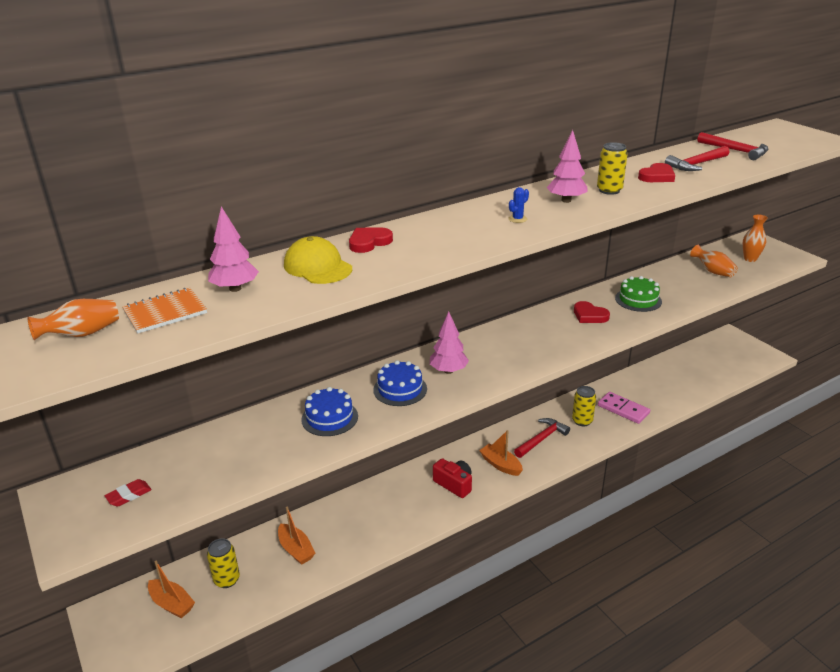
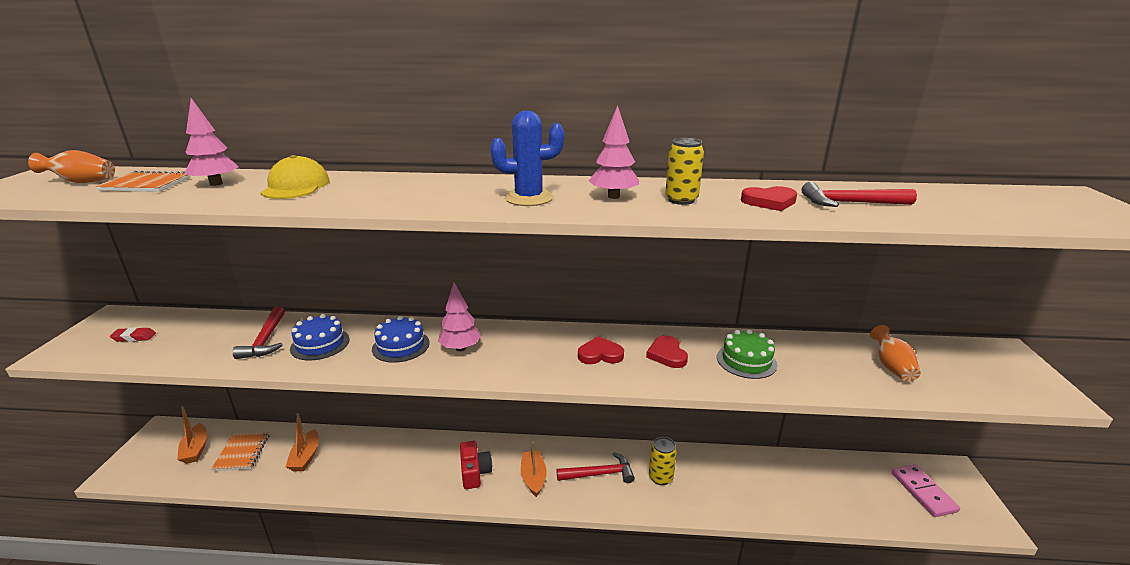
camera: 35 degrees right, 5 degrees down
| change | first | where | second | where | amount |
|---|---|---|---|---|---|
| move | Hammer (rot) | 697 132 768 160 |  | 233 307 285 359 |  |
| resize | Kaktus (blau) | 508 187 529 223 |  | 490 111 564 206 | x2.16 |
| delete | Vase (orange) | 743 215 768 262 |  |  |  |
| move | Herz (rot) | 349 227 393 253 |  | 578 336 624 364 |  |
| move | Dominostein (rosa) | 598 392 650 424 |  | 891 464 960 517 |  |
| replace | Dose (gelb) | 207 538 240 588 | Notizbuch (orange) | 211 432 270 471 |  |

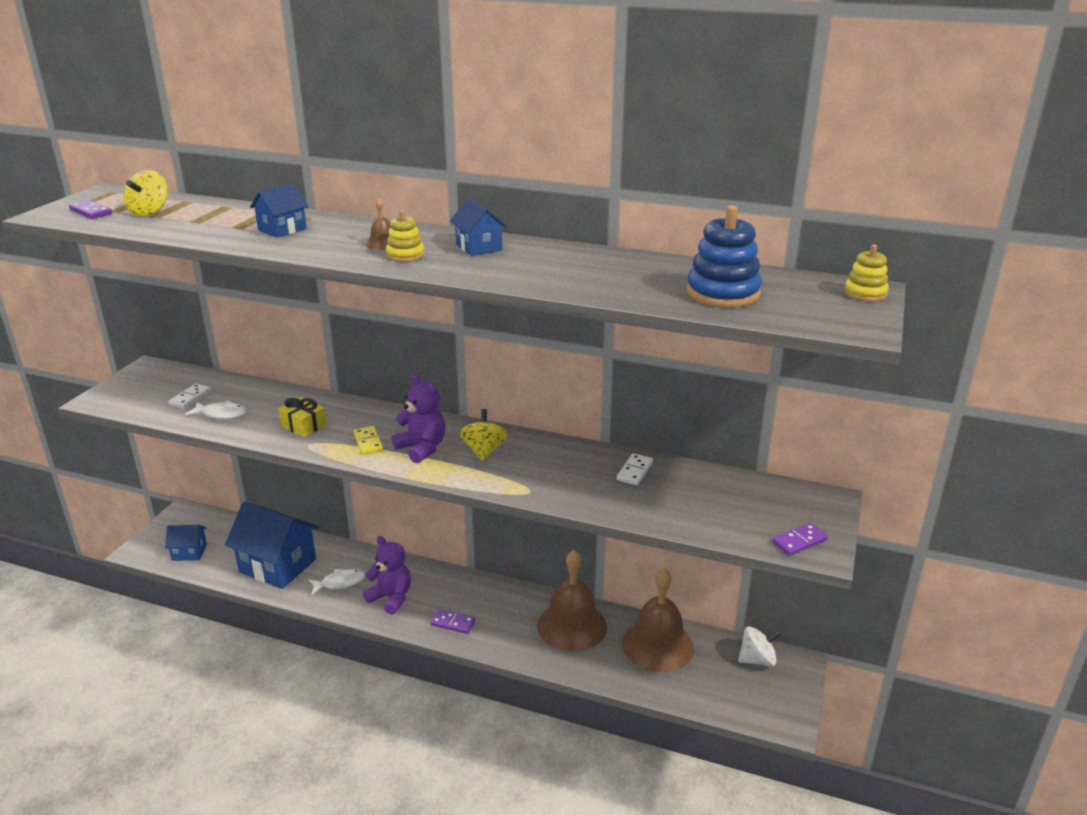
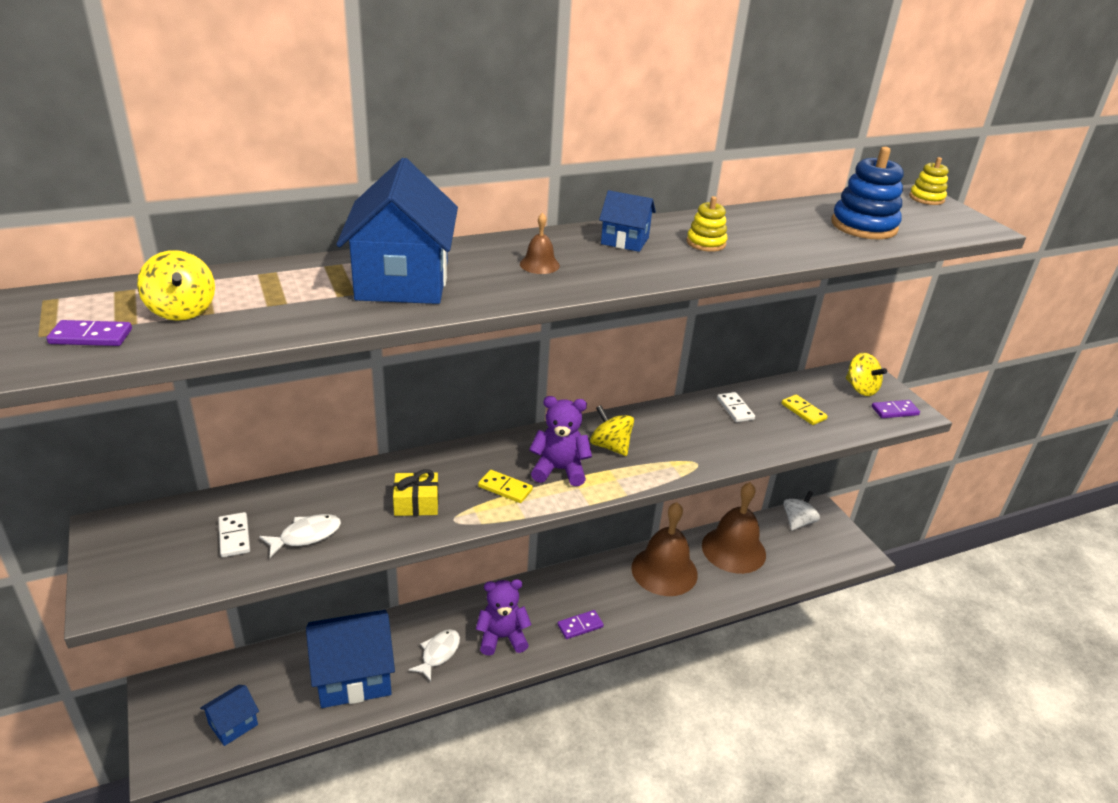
camera: 45 degrees left, 5 degrees up
| change | first | where | second | where | amount |
|---|---|---|---|---|---|
| resize | Haus (blau) | 250 183 308 238 |  | 336 158 458 304 | x1.98 |
| move | Stapelspielzeug (gelb) | 386 210 424 262 |  | 687 196 727 252 |  |
| rotate | Dominostein (lila) | 772 523 828 556 |  | 872 400 920 418 | 60 degrees clockwise |
| insert |  |  | Kreisel (gelb) | 846 353 887 396 |  |
| insert |  |  | Dominostein (gelb) | 781 395 828 425 |  |

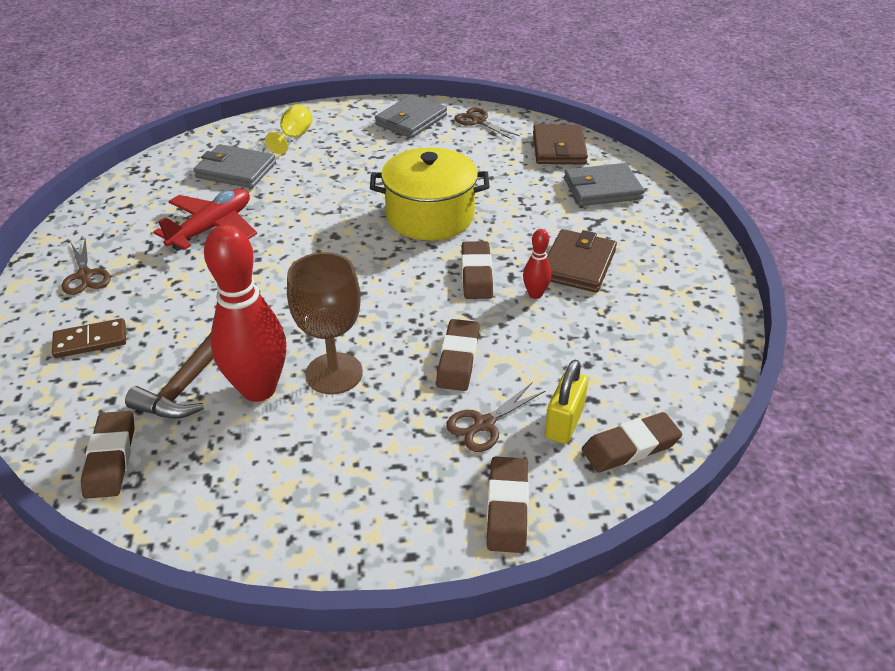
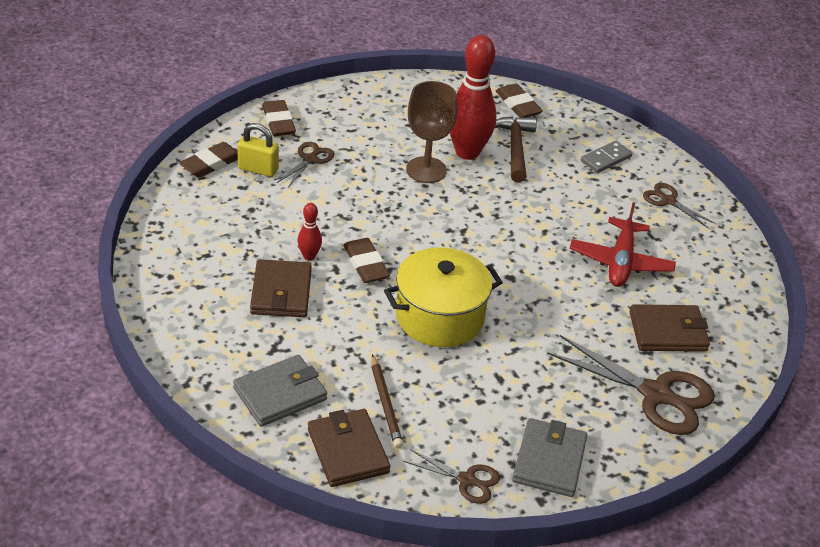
camera: 155 degrees right, 0 degrees up
| change | first | where | second | where | amount |
|---|---|---|---|---|---|
| replace | Kelch (gelb) | 265 104 313 155 | Schere (braun) | 547 335 714 435 |  |
| recolor | Geldbörse (grau) | 193 144 276 188 | Geldbörse (braun) | 630 304 710 352 |  |
| recolor | Dominostein (braun) | 52 318 126 358 | Dominostein (grau) | 581 141 633 173 |  |
| delete | Radiergummi (braun) | 436 319 480 391 |  |  |  |
| rotate | Vorhängeschloss (gelb) | 545 360 588 444 |  | 237 123 279 177 | 75 degrees counterclockwise |
| insert |  |  | Bleistift (braun) | 372 354 403 449 |  |

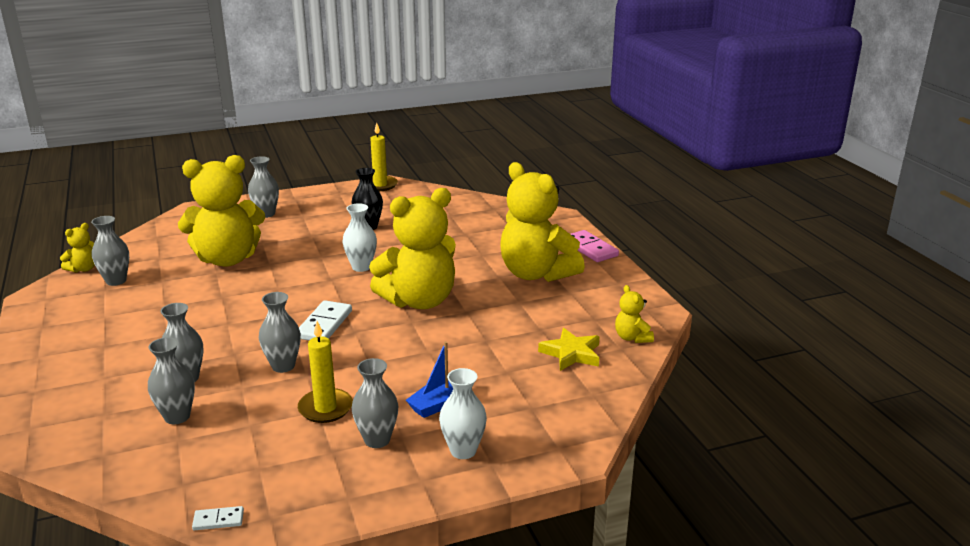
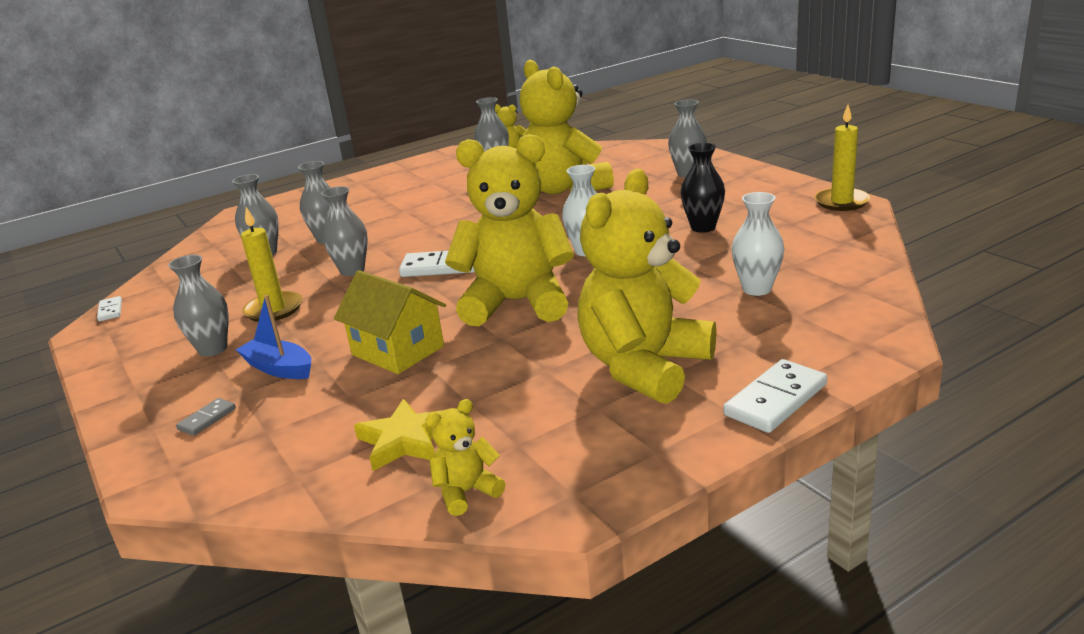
camera: 80 degrees right, 0 degrees up
| change | first | where | second | where | amount |
|---|---|---|---|---|---|
| rotate | Teddybär (gelb) | 369 188 456 309 |  | 445 134 574 326 | 135 degrees clockwise |
| recolor | Dominostein (rosa) | 571 230 619 262 | Dominostein (weiß) | 723 359 827 433 |  |
| move | Vase (weiß) | 439 368 487 459 |  | 732 192 784 296 |  |
| insert |  |  | Haus (gelb) | 334 270 446 374 |  |
| insert |  |  | Dominostein (grau) | 176 398 236 436 |  |

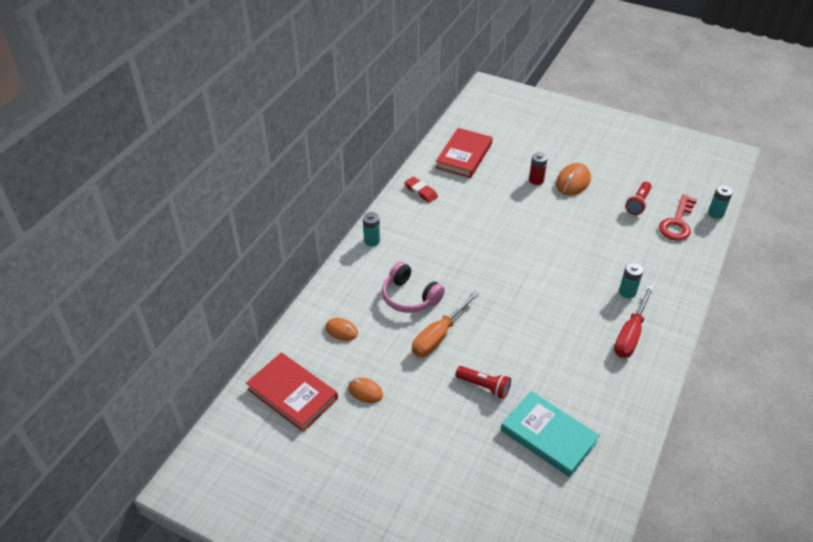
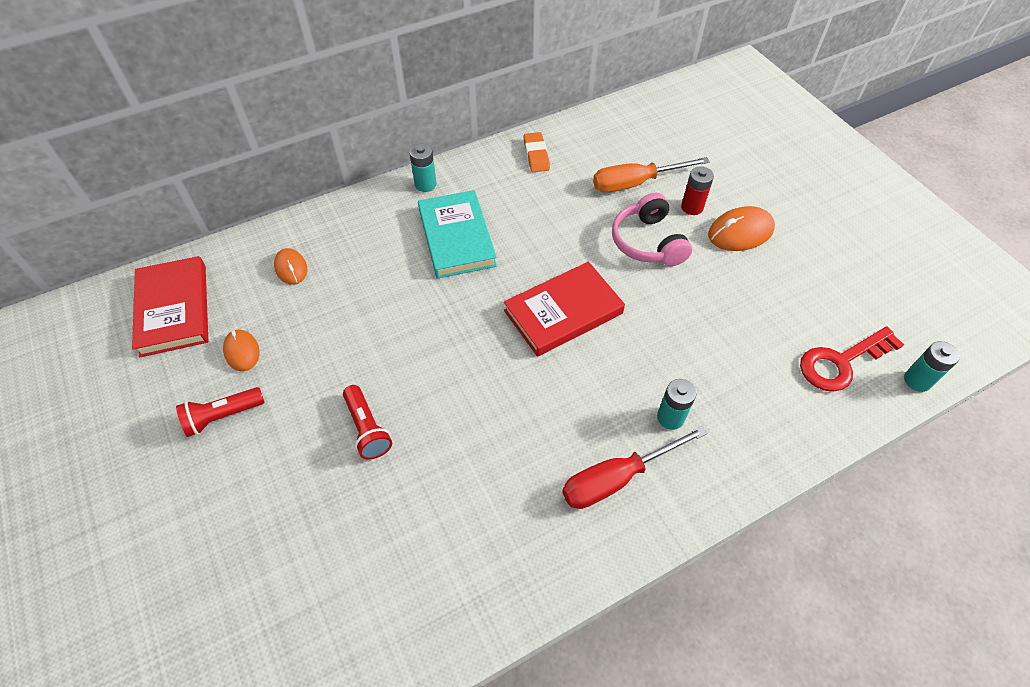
camera: 35 degrees right, 10 degrees up
| change | first | where | second | where | amount |
|---|---|---|---|---|---|
| move | Buch (rot) | 435 128 493 178 |  | 504 262 625 357 |  |
| recolor | Radiergummi (rot) | 404 176 438 203 | Radiergummi (orange) | 524 132 550 172 |  |
| move | Taschenlampe (rot) | 625 182 652 215 |  | 176 387 265 437 |  |
| move | Kopfhörer (rosa) | 382 261 445 313 |  | 612 193 692 266 |  |
| move | Schraubenzieher (orange) | 412 291 479 357 |  | 593 157 710 193 |  |
| move | Buch (türkis) | 501 391 600 477 |  | 418 190 497 279 |  |

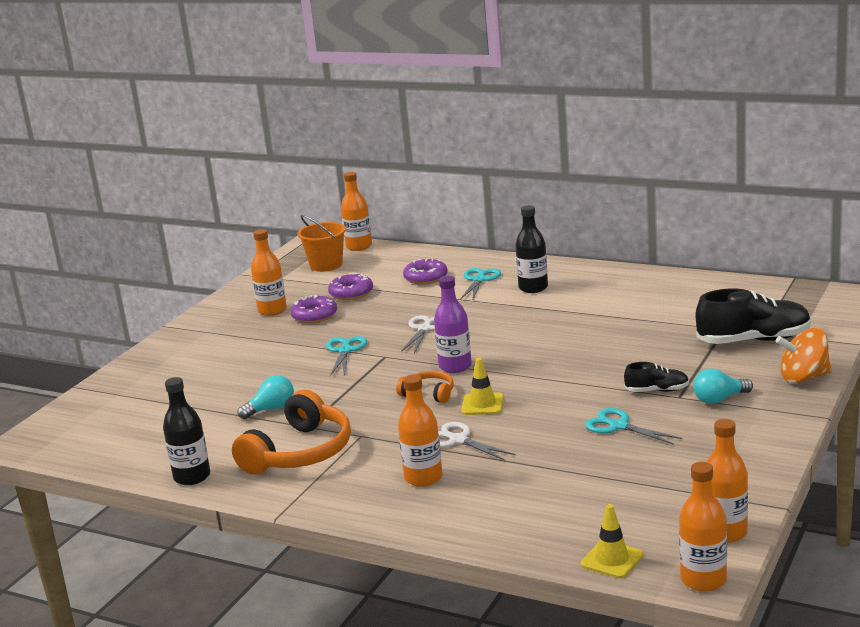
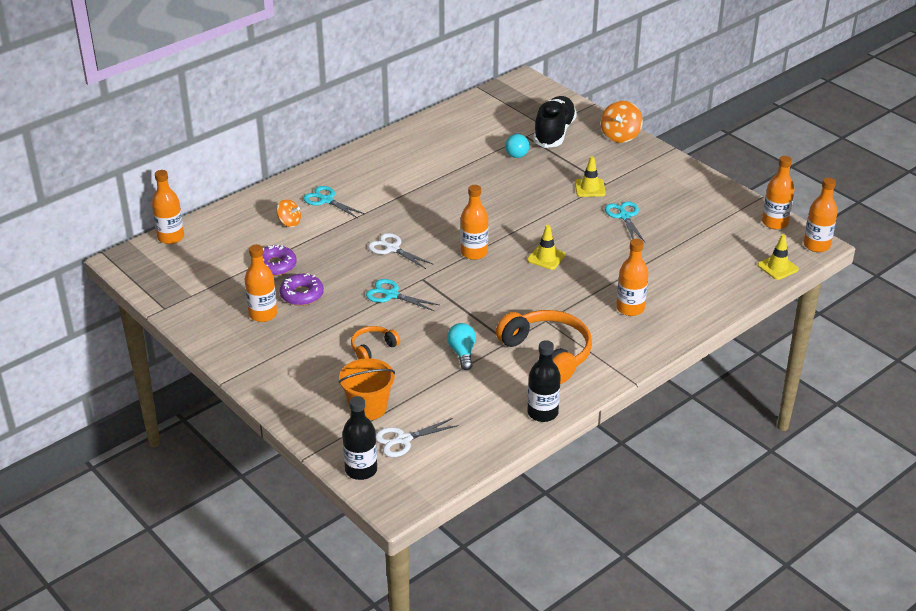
camera: 70 degrees left, 15 degrees up
| change | first | where | second | where | amount |
|---|---|---|---|---|---|
| move | Flasche (schwarz) | 515 205 548 293 |  | 342 396 377 480 |  |
| move | Eimer (orange) | 297 215 346 272 |  | 339 358 395 420 |  |
| replace | Donut (lila) | 403 259 448 284 | Kreisel (orange) | 277 199 301 227 |  |
| recolor | Flasche (lila) | 434 276 472 373 | Flasche (orange) | 460 185 488 260 |  |
| replace | Schuh (schwarz) | 624 362 689 392 | Leitkegel (gelb) | 575 156 606 197 |  |
| move | Glühbirne (türkis) | 693 369 753 404 |  | 505 132 529 158 |  |
| move | Kopfhörer (orange) | 396 371 454 403 |  | 351 326 400 359 |  |
| rotate | Schere (türkis) | 585 408 682 445 |  | 605 201 645 242 | 105 degrees clockwise |
| move | Schere (weiß) | 438 422 515 461 |  | 376 418 459 457 |  |

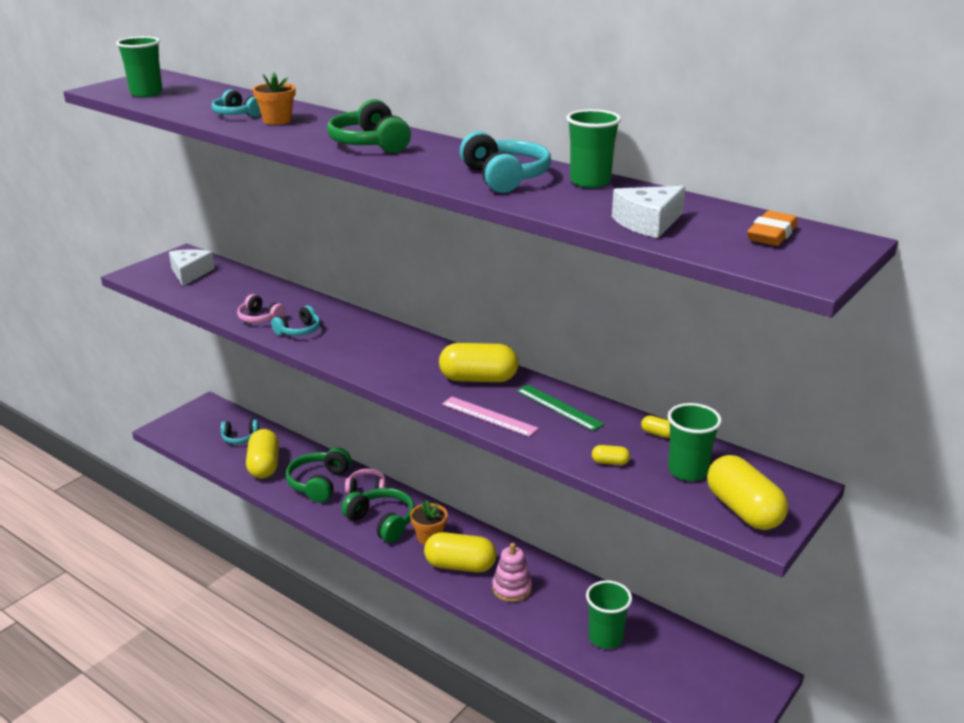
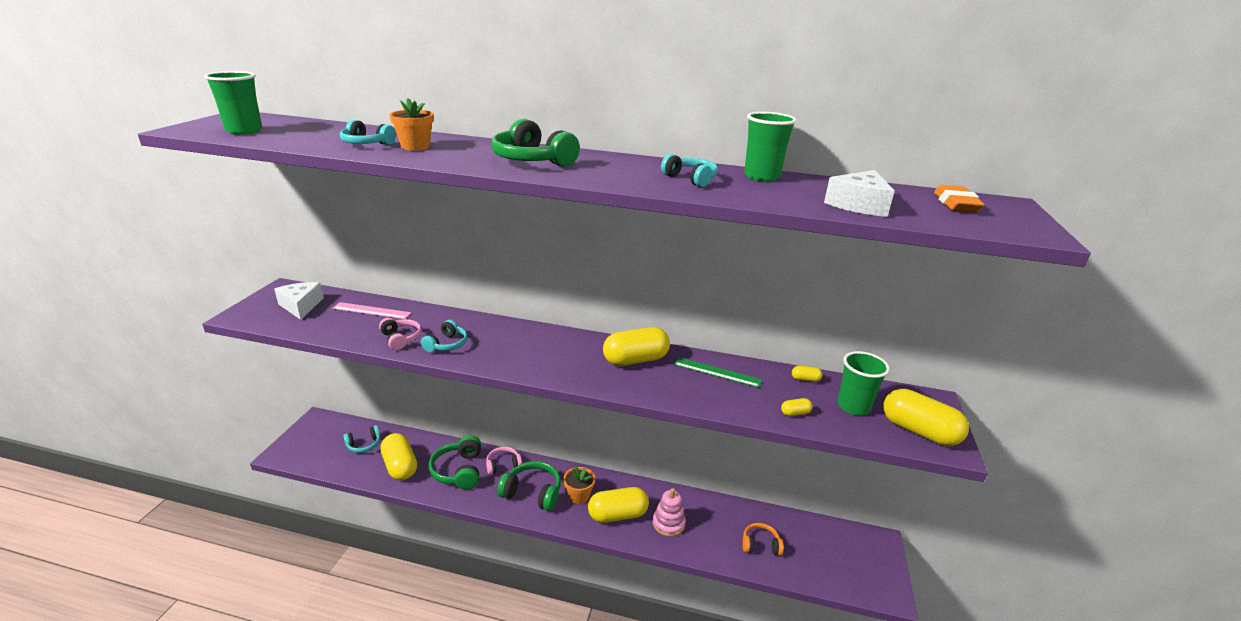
camera: 25 degrees left, 0 degrees up
| change | first | where | second | where | amount |
|---|---|---|---|---|---|
| resize | Kopfhörer (türkis) | 460 131 551 193 |  | 661 154 718 187 | x0.62 |
| rotate | Kopfhörer (rosa) | 237 294 285 323 |  | 379 318 422 350 | 135 degrees counterclockwise |
| move | Lineal (rosa) | 442 397 539 437 |  | 332 302 411 319 |  |
| replace | Becher (grün) | 586 580 632 649 | Kopfhörer (orange) | 742 523 784 556 |  |

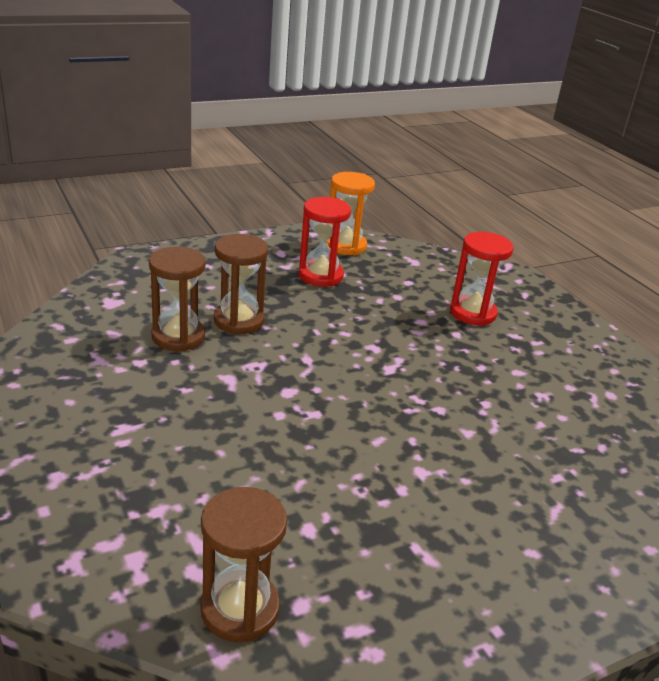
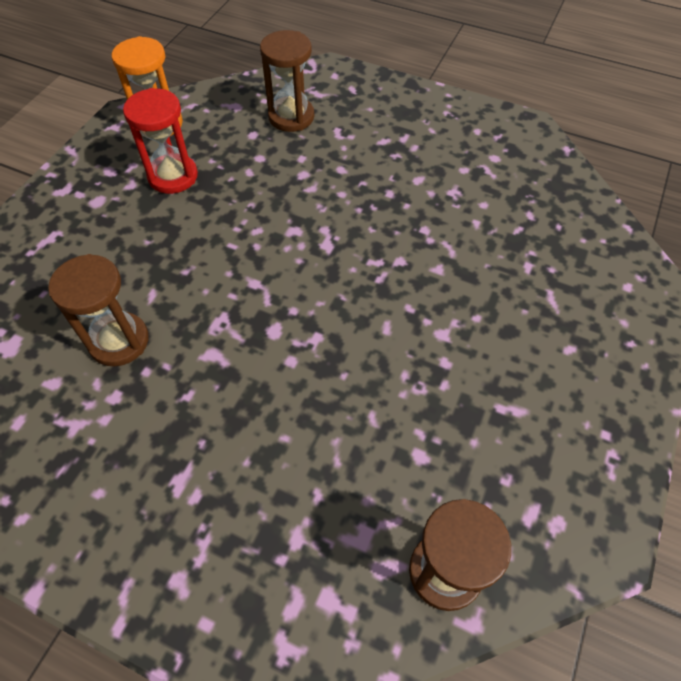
camera: 35 degrees left, 25 degrees up
| change | first | where | second | where | amount |
|---|---|---|---|---|---|
| delete | Sanduhr (rot) | 450 232 513 326 |  |  |  |
| move | Sanduhr (braun) | 214 234 268 334 |  | 260 30 314 132 |  |

